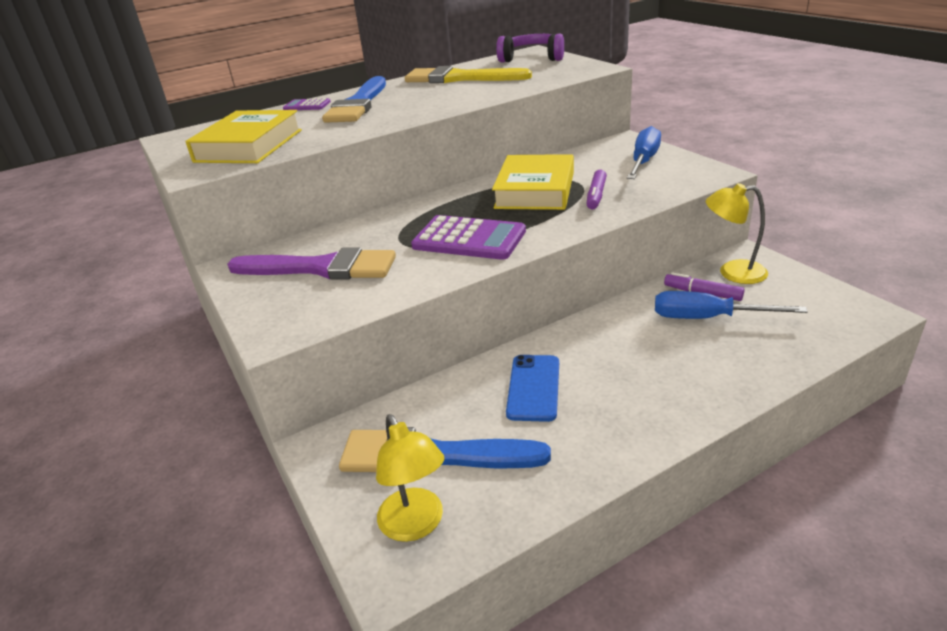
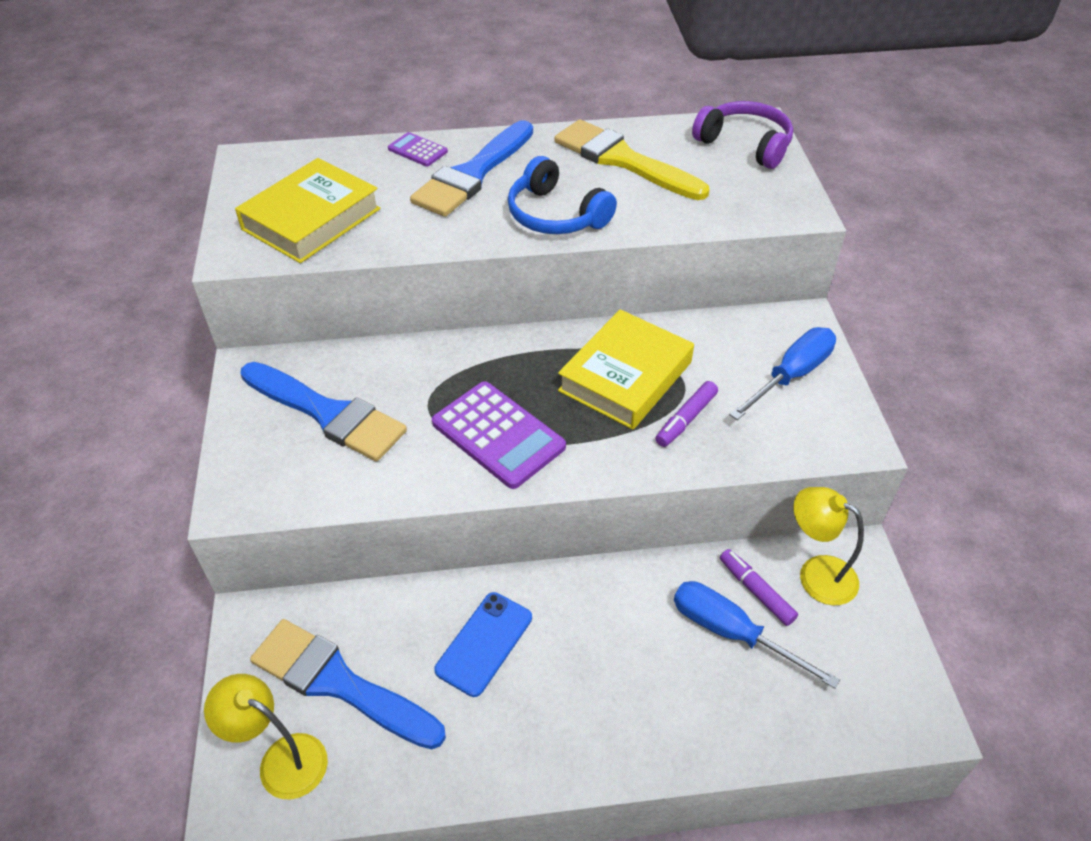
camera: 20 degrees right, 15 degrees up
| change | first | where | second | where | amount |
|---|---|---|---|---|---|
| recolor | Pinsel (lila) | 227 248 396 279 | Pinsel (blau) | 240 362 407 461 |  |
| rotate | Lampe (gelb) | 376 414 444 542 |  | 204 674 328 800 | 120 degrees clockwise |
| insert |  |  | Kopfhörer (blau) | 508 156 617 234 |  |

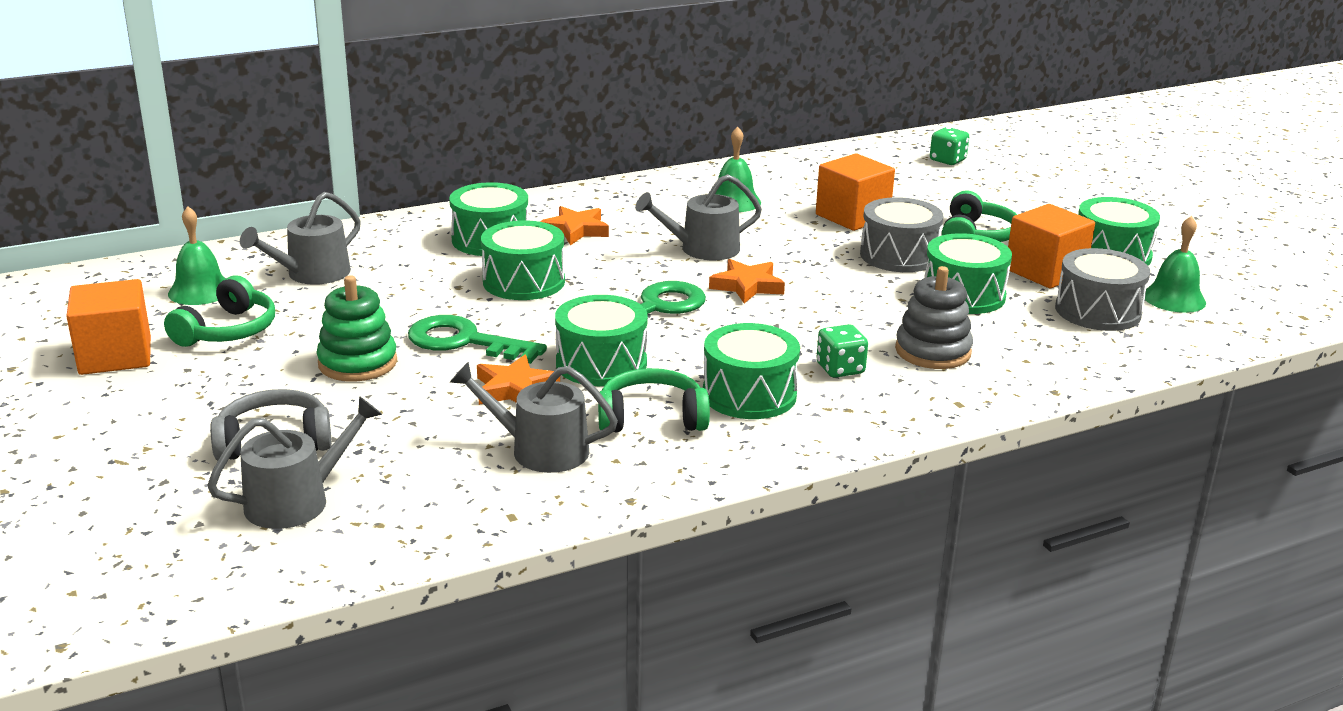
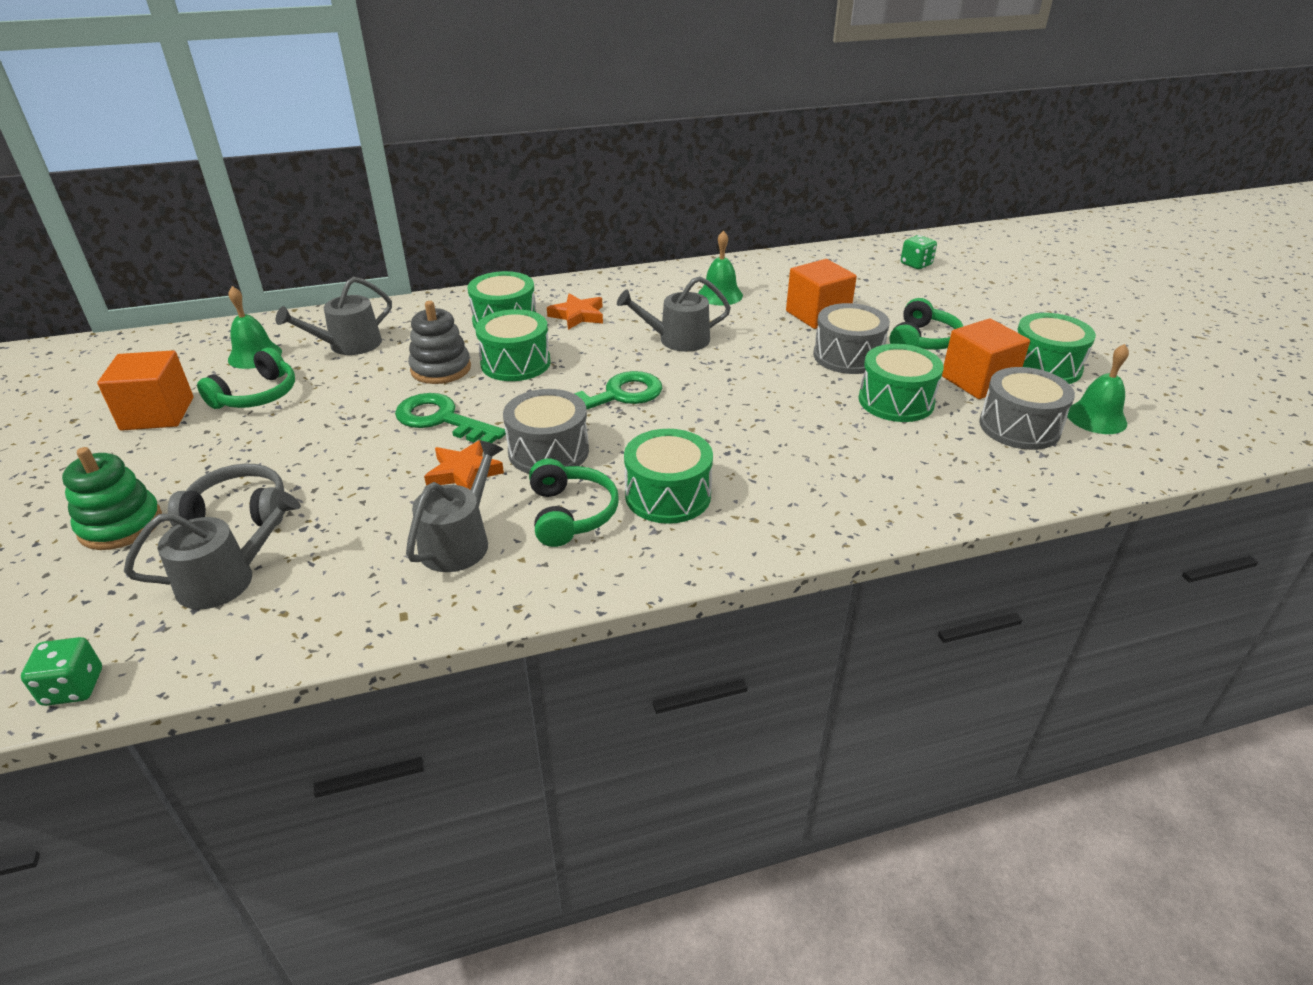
camera: 10 degrees right, 10 degrees up
| change | first | where | second | where | amount |
|---|---|---|---|---|---|
| delete | Stern (orange) | 709 259 785 303 |  |  |  |
| move | Stapelspielzeug (grau) | 895 266 973 369 |  | 408 301 471 384 |  |
| move | Stapelspielzeug (grün) | 317 275 397 382 |  | 62 447 162 550 |  |
| recolor | Trommel (grün) | 555 295 648 386 | Trommel (grau) | 503 389 589 474 |  |
| move | Spielwürfel (grün) | 816 324 868 378 |  | 21 637 102 706 |  |
| rotate | Gießkanne (grau) | 450 362 618 473 |  | 406 441 503 572 | 90 degrees clockwise |
| rotate | Kopfhörer (grün) | 598 368 710 433 |  | 529 459 618 547 | 75 degrees clockwise |

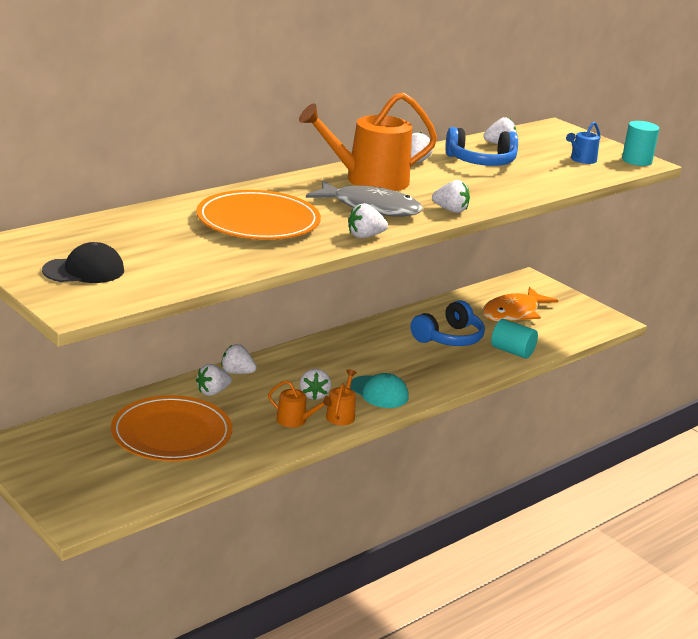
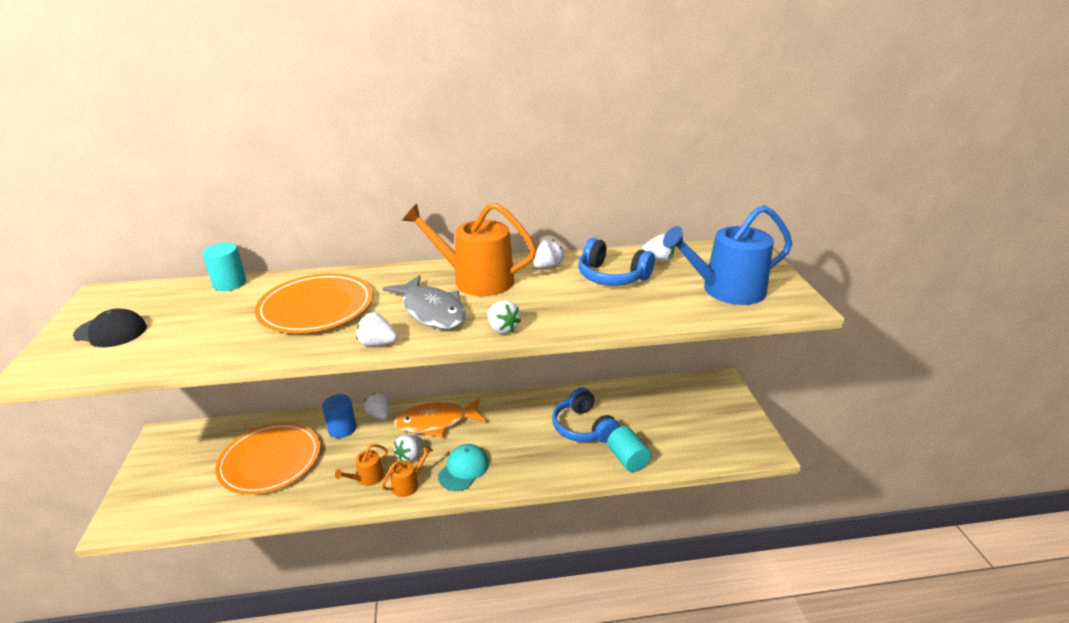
camera: 35 degrees right, 5 degrees up
| change | first | where | second | where | amount |
|---|---|---|---|---|---|
| move | Vollzylinder (türkis) | 622 121 659 166 |  | 202 242 246 291 |  |
| resize | Gießkanne (blau) | 566 122 600 164 |  | 663 205 792 305 | x2.18 |
| move | Fisch (orange) | 482 287 558 322 |  | 394 398 486 437 |  |
| rotate | Kopfhörer (blau) | 410 300 485 346 |  | 552 388 620 443 | 75 degrees clockwise |
| replace | Erdbeere (weiß) | 196 364 232 396 | Vollzylinder (blau) | 322 394 356 438 |  |
| rotate | Kappe (türkis) | 350 373 409 408 |  | 438 444 489 491 | 135 degrees counterclockwise |
| rotate | Gießkanne (orange) | 268 380 332 428 |  | 335 444 388 486 | 75 degrees clockwise |

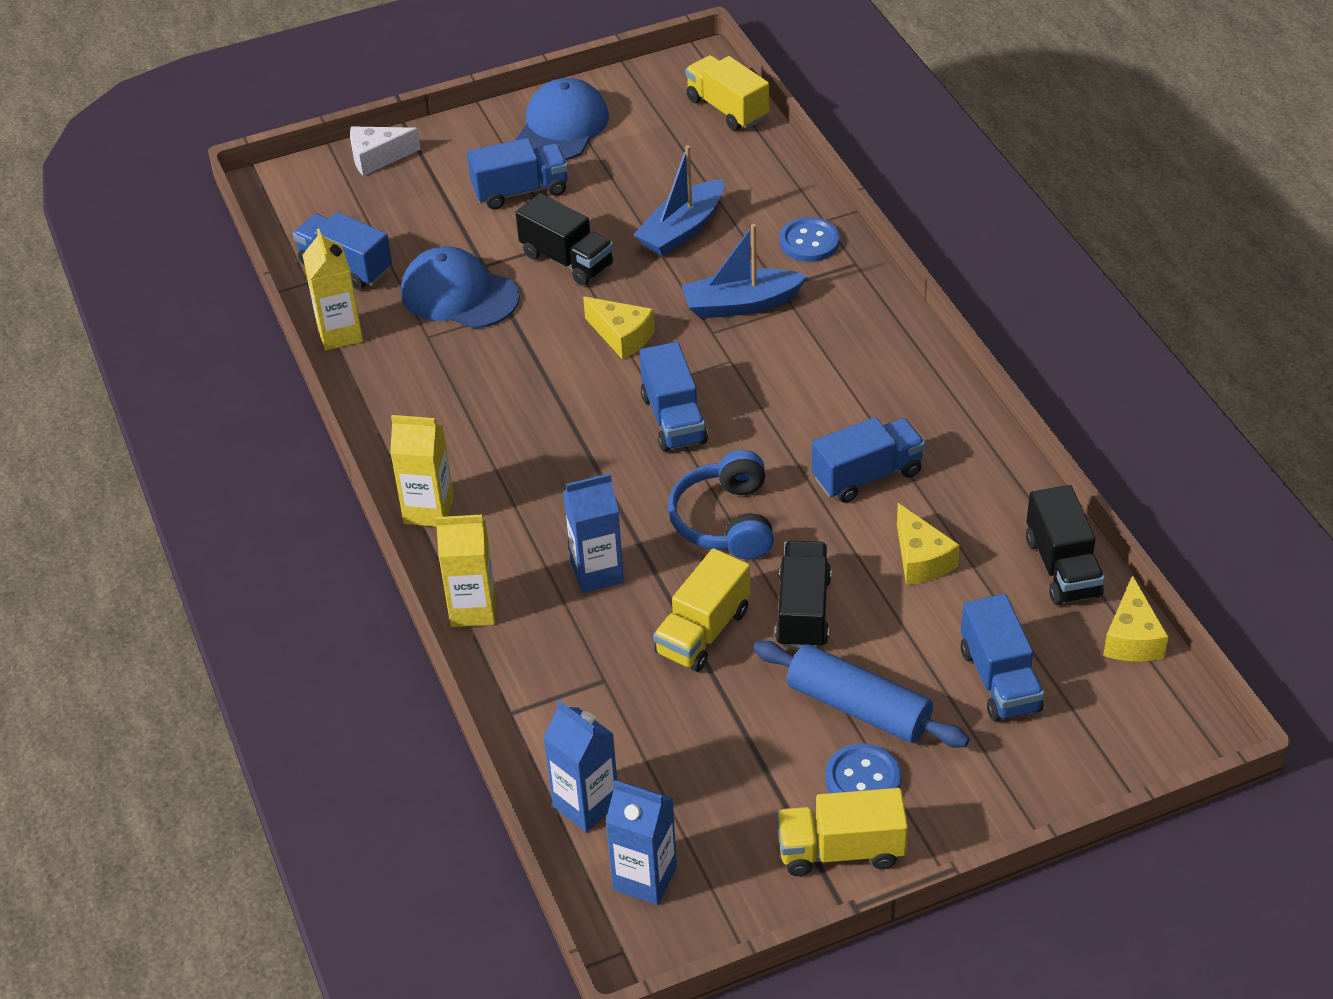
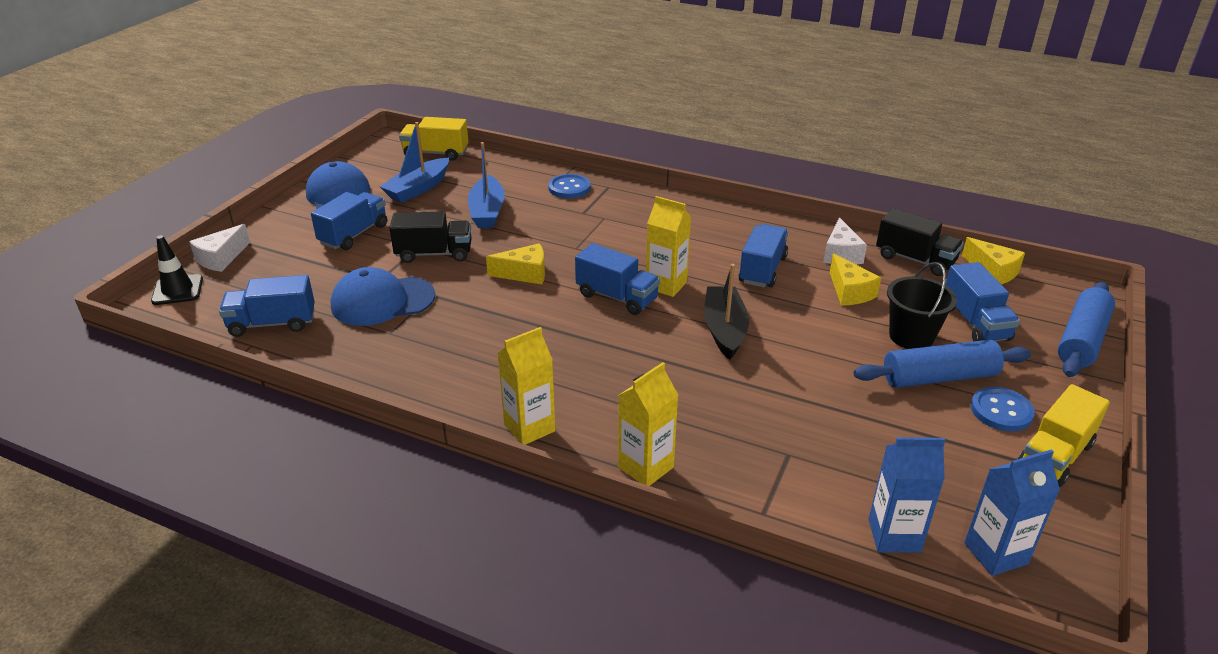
camera: 45 degrees left, 10 degrees down
| change | first | where | second | where | amount |
|---|---|---|---|---|---|
| move | Boot (blau) | 681 224 808 319 |  | 379 122 449 203 |  |
| move | Getränkekarton (gelb) | 303 229 363 351 |  | 646 196 691 297 |  |
| replace | Kopfhörer (blau) | 668 450 774 559 | Boot (schwarz) | 704 264 749 360 |  |
| delete | Getränkekarton (blau) | 563 473 624 593 |  |  |  |
| rotate | Käse (gelb) | 897 503 960 585 |  | 830 253 881 306 | 45 degrees clockwise |
| delete | Lastwagen (schwarz) | 775 541 832 649 |  |  |  |
| delete | Lastwagen (gelb) | 653 548 751 672 |  |  |  |
| rotate | Lastwagen (blau) | 961 594 1044 722 |  | 946 262 1020 341 | 45 degrees clockwise |
| insert |  |  | Käse (weiß) | 823 217 867 265 |  |
| insert |  |  | Leitkegel (schwarz) | 151 235 203 305 |  |
| insert |  |  | Eimer (schwarz) | 887 262 957 349 |  |
| insert |  |  | Nudelholz (blau) | 1058 282 1115 377 |  |

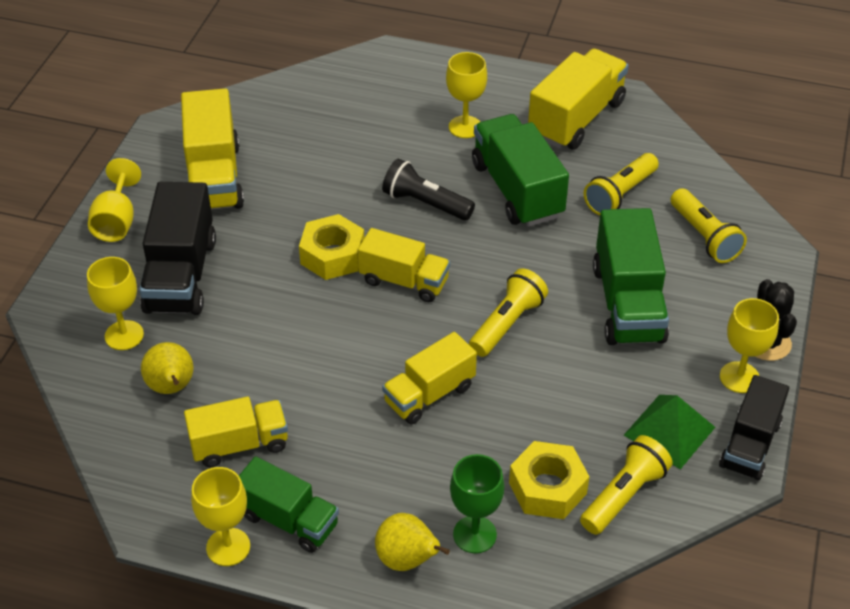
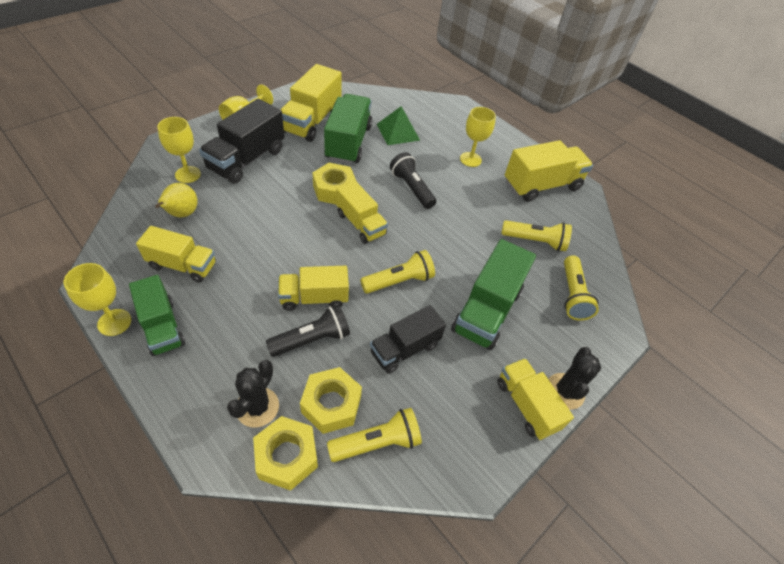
camera: 25 degrees right, 5 degrees up
| change | first | where | second | where | amount |
|---|---|---|---|---|---|
| move | Lastwagen (grün) | 472 114 569 227 |  | 324 94 373 164 |  |
| rotate | Taschenlampe (gelb) | 584 153 659 215 |  | 501 220 572 251 | 150 degrees counterclockwise |
| replace | Kelch (gelb) | 720 298 779 393 | Lastwagen (gelb) | 497 358 574 440 |  |
| move | Lastwagen (schwarz) | 719 375 789 480 |  | 370 305 446 374 |  |
| move | Pyramide (grün) | 624 395 715 469 |  | 377 106 420 145 |  |
| replace | Kelch (grün) | 450 454 505 553 | Kaktus (schwarz) | 227 360 279 427 |  |
| delete | Birne (gelb) | 375 513 450 571 |  |  |  |
| insert |  |  | Taschenlampe (schwarz) | 266 305 350 357 |  |
| insert |  |  | Sechskantmutter (gelb) | 253 416 318 491 |  |

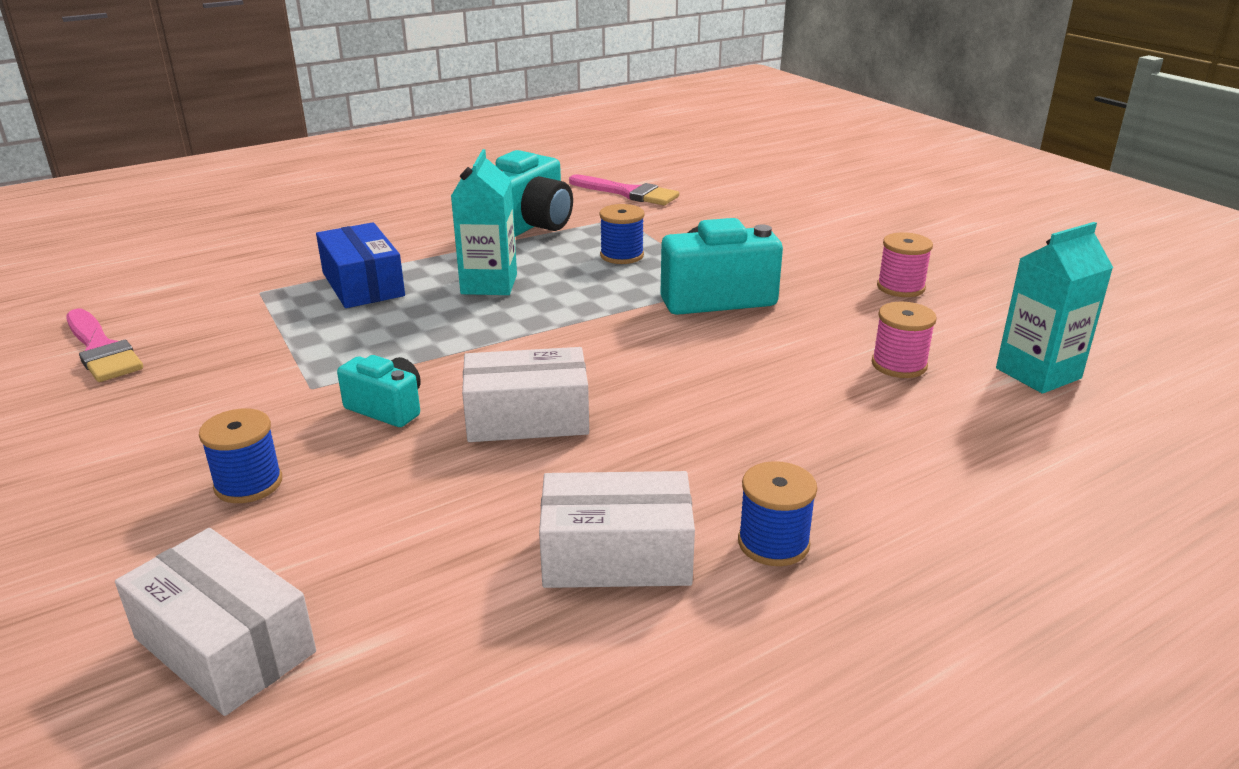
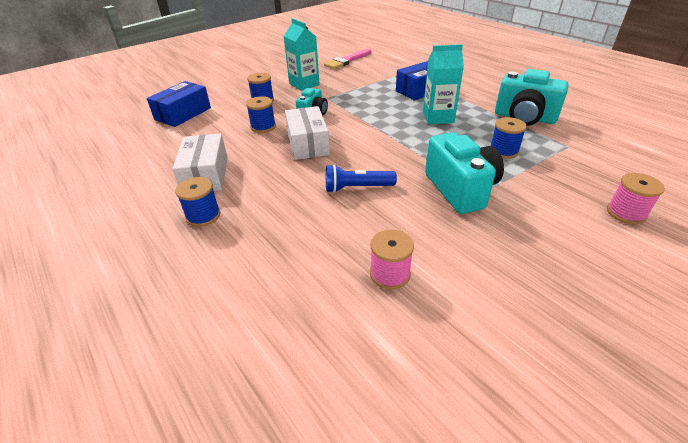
camera: 85 degrees right, 10 degrees up
| change | first | where | second | where | amount |
|---|---|---|---|---|---|
| delete | Pinsel (rosa) | 569 174 679 205 |  |  |  |
| move | Getränkekarton (türkis) | 996 222 1113 394 |  | 284 18 320 91 |  |
| move | Garnrolle (rosa) | 877 232 933 297 |  | 607 173 665 225 |  |
| recolor | Schachtel (weiß) | 115 528 316 716 | Schachtel (blau) | 147 81 211 127 |  |
| insert |  |  | Garnrolle (blau) | 246 96 276 133 |  |
| insert |  |  | Taschenlampe (blau) | 326 164 397 193 |  |

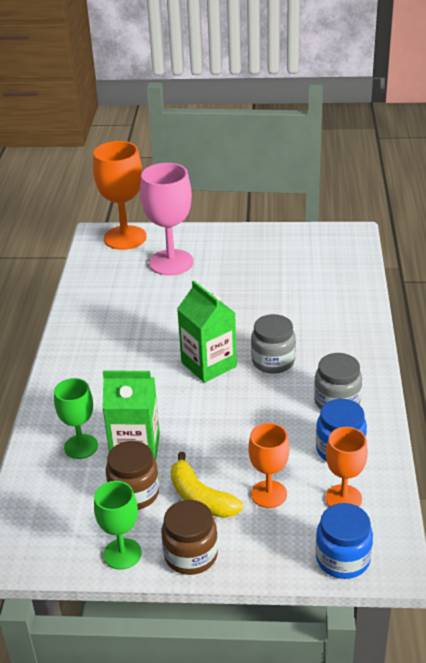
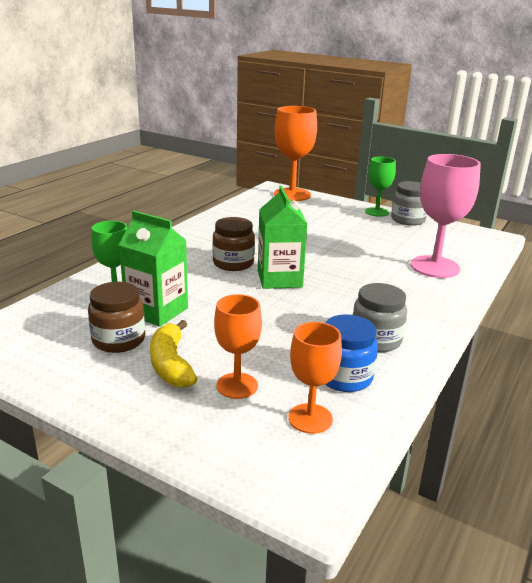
camera: 25 degrees right, 10 degrees down
| change | first | where | second | where | amount |
|---|---|---|---|---|---|
| move | Kelch (rosa) | 140 163 194 275 |  | 411 154 481 278 |  |
| move | Einmachglas (grau) | 251 314 296 374 |  | 391 181 427 226 |  |
| move | Kelch (grün) | 94 481 142 570 |  | 365 157 396 217 |  |
| move | Einmachglas (braun) | 162 500 218 575 |  | 212 217 255 271 |  |
| delete | Einmachglas (blau) | 315 503 373 579 |  |  |  |

